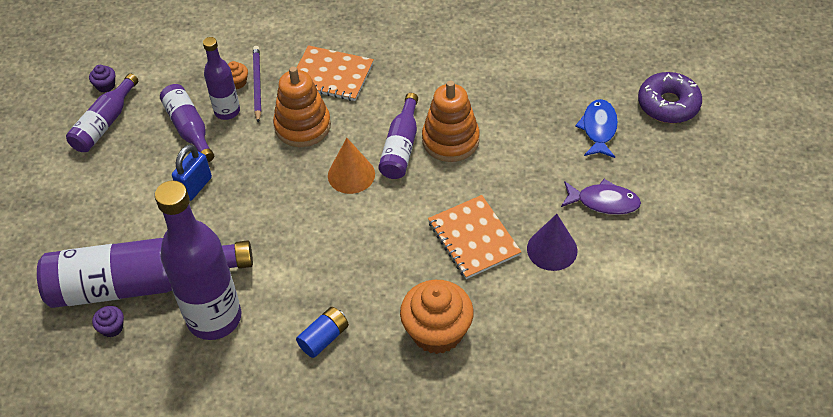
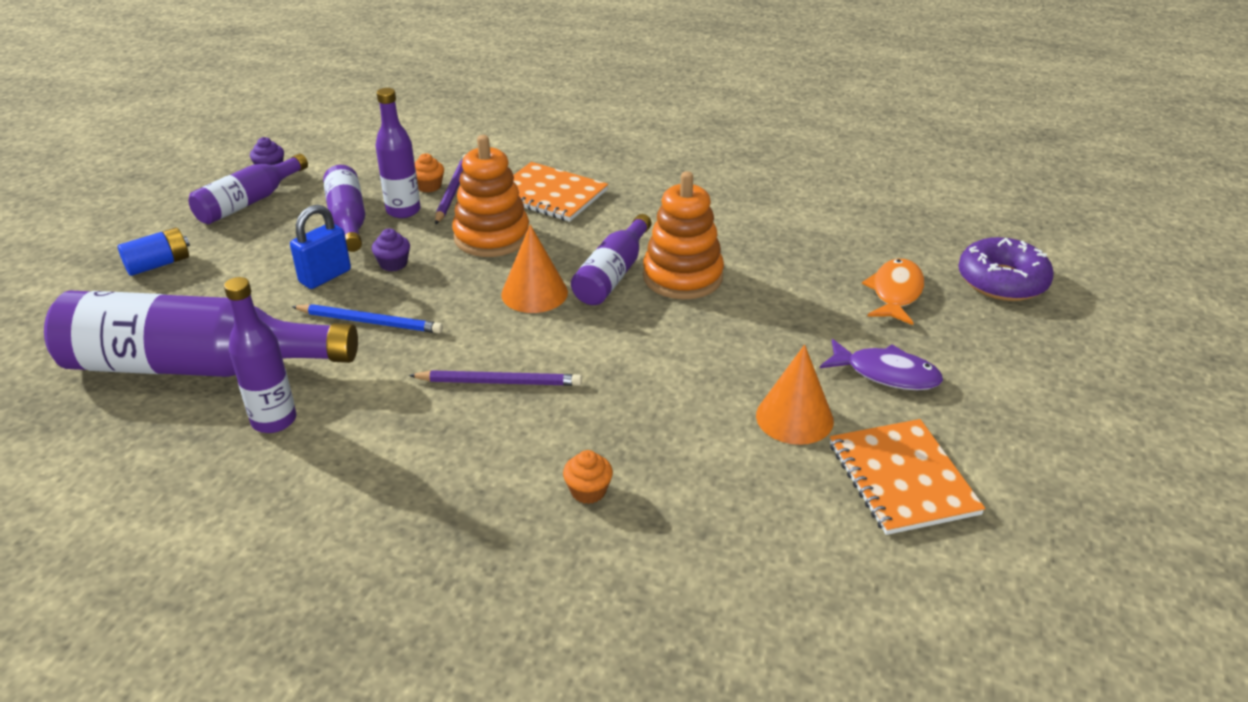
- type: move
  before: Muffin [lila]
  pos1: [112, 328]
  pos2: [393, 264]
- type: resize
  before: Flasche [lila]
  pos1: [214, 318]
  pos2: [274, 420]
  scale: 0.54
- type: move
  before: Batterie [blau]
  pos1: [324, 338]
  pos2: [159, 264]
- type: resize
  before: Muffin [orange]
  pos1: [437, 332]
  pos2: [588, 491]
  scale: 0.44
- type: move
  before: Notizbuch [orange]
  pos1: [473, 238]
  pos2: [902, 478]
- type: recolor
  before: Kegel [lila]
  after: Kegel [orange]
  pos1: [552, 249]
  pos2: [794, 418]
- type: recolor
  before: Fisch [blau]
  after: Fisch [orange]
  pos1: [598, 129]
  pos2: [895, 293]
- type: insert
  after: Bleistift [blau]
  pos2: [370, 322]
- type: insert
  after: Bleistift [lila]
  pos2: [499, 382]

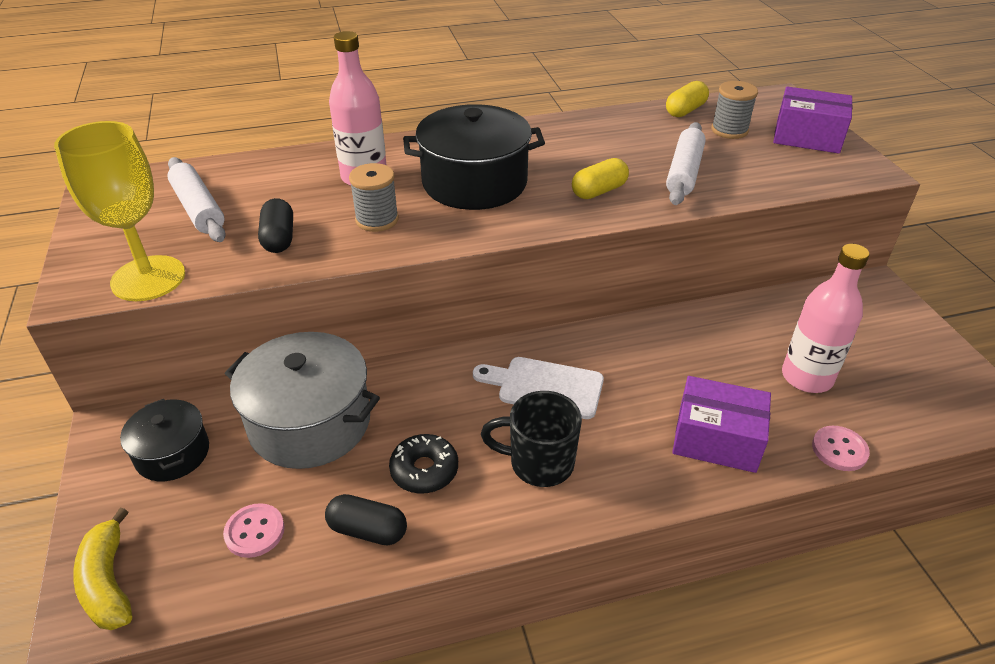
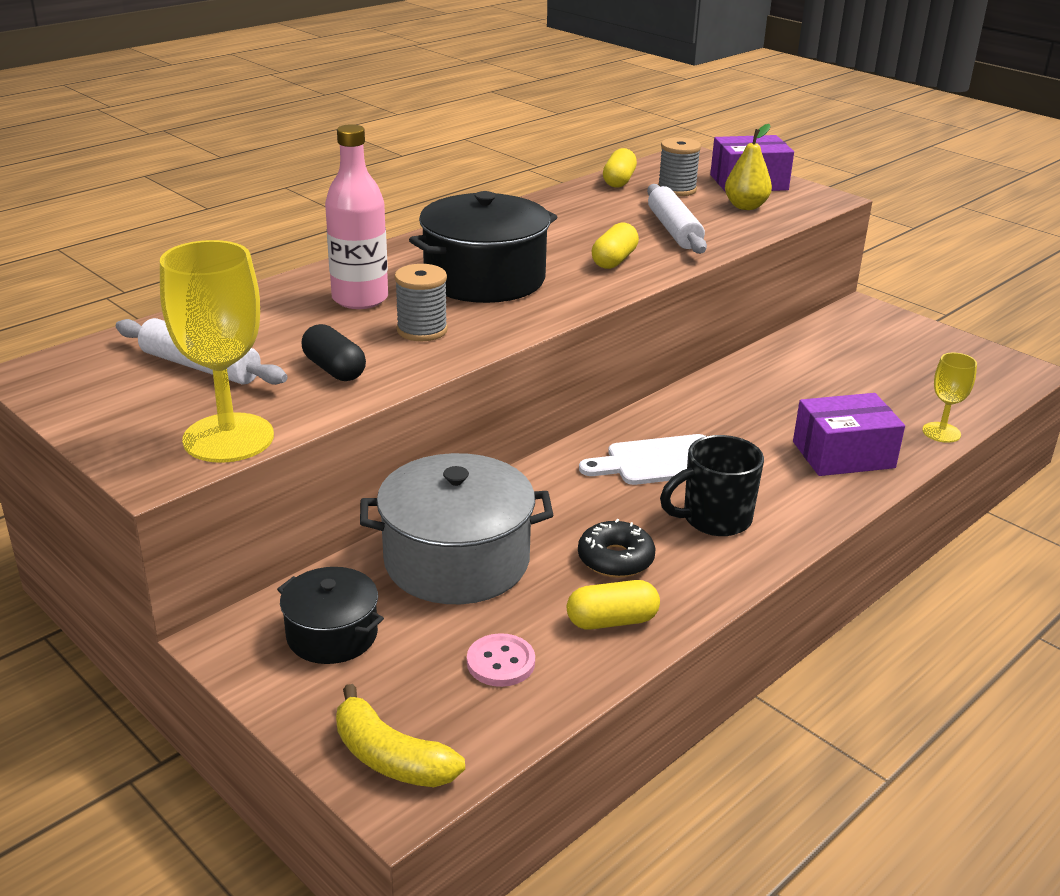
- type: recolor
  before: Kapsel [schwarz]
  after: Kapsel [gelb]
  pos1: [367, 530]
  pos2: [612, 621]
- type: delete
  before: Flasche [rosa]
  pos1: [807, 377]
- type: replace
  before: Knopf [rosa]
  after: Kelch [gelb]
  pos1: [839, 450]
  pos2: [941, 432]
- type: insert
  after: Birne [gelb]
  pos2: [745, 206]

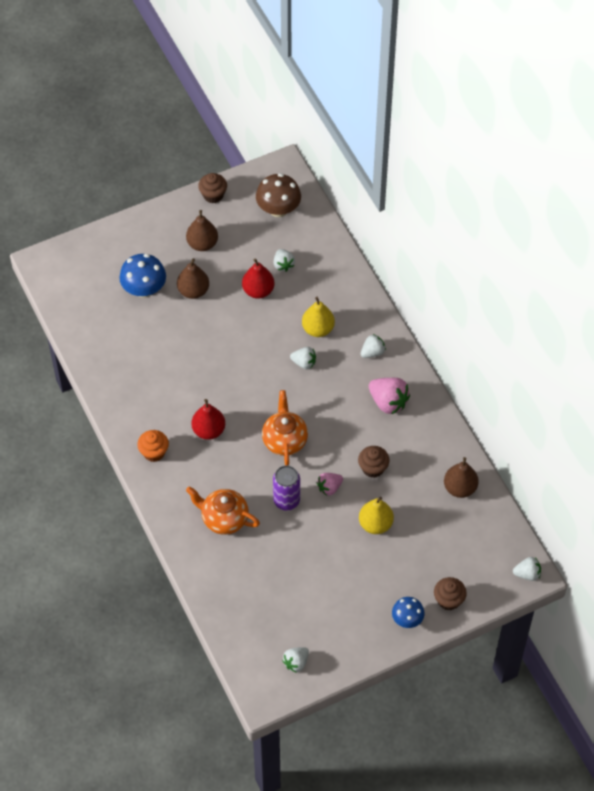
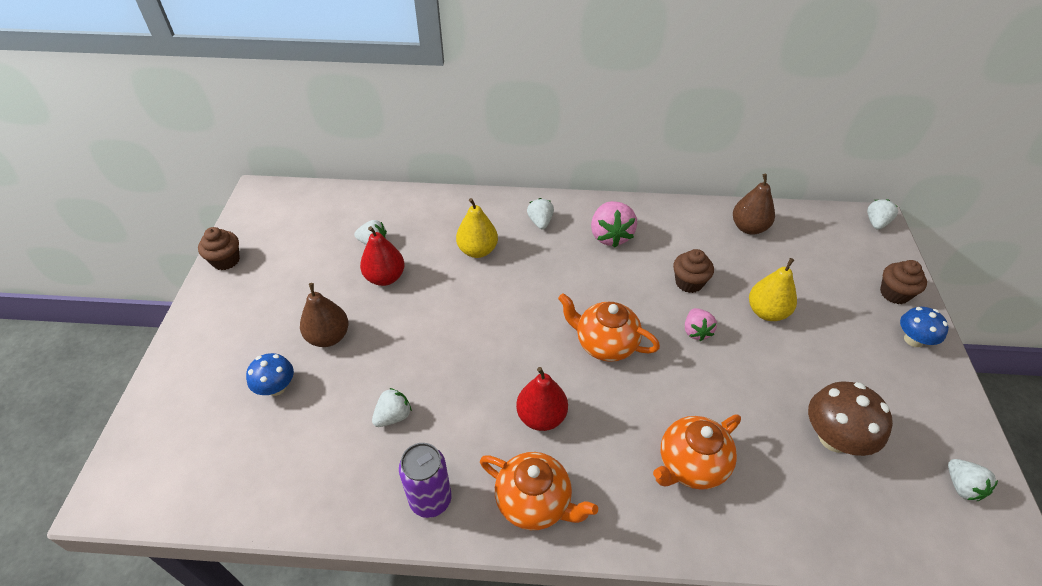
- type: resize
  before: Pilz [blau]
  pos1: [144, 289]
  pos2: [276, 387]
  scale: 0.63
- type: replace
  before: Muffin [orange]
  after: Teekanne [orange]
  pos1: [154, 452]
  pos2: [535, 502]
- type: delete
  before: Birne [braun]
  pos1: [202, 244]
- type: move
  before: Pilz [braun]
  pos1: [278, 209]
  pos2: [834, 438]
- type: move
  before: Dose [lila]
  pos1: [286, 501]
  pos2: [430, 500]
- type: move
  before: Erdbeere [weiß]
  pos1: [304, 363]
  pos2: [393, 416]
- type: rotate
  before: Erdbeere [rosa]
  pos1: [388, 402]
  pos2: [610, 236]
  turn: 105

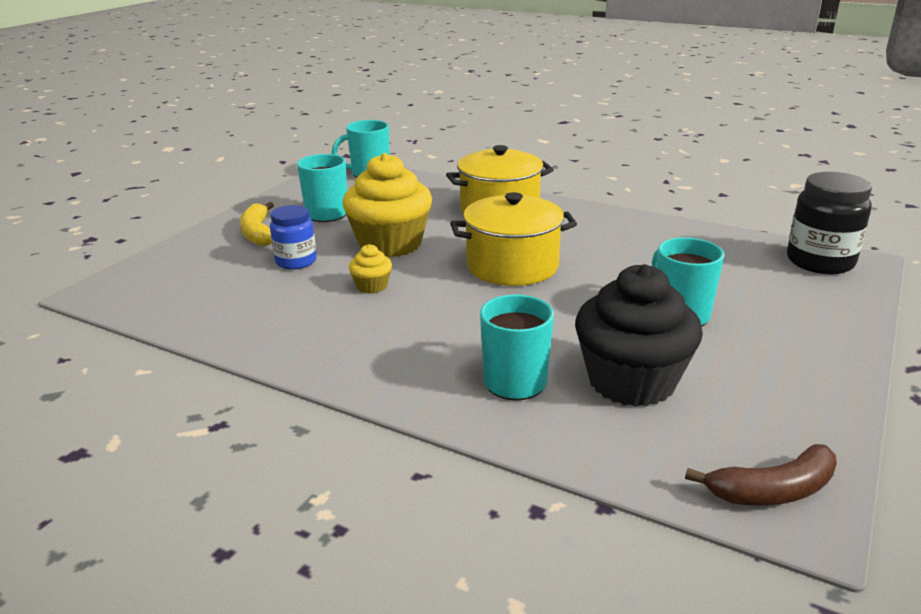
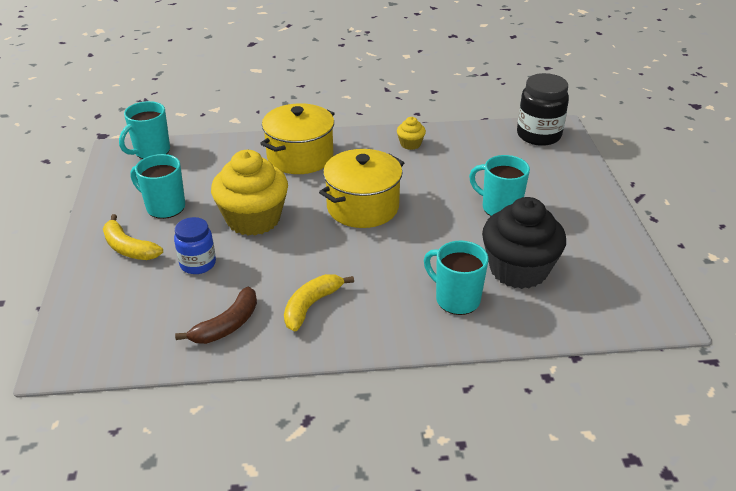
- type: move
  before: Muffin [gelb]
  pos1: [372, 286]
  pos2: [410, 144]
- type: move
  before: Banane [braun]
  pos1: [772, 491]
  pos2: [227, 325]
- type: insert
  after: Banane [gelb]
  pos2: [311, 306]

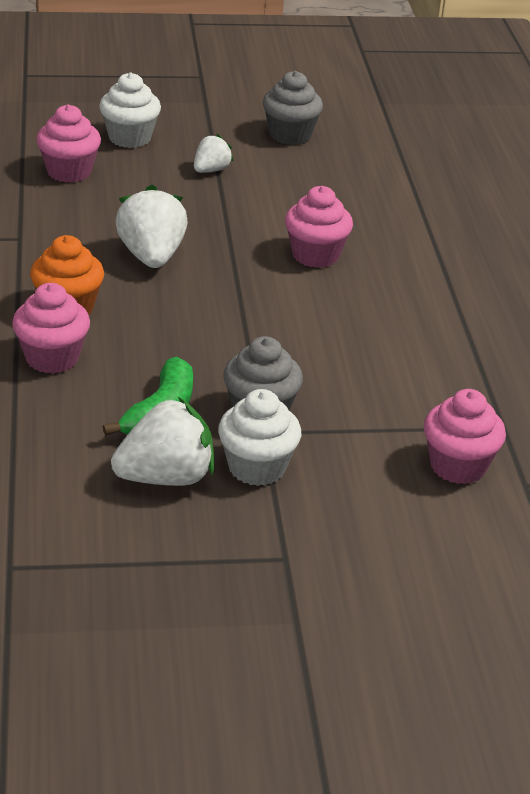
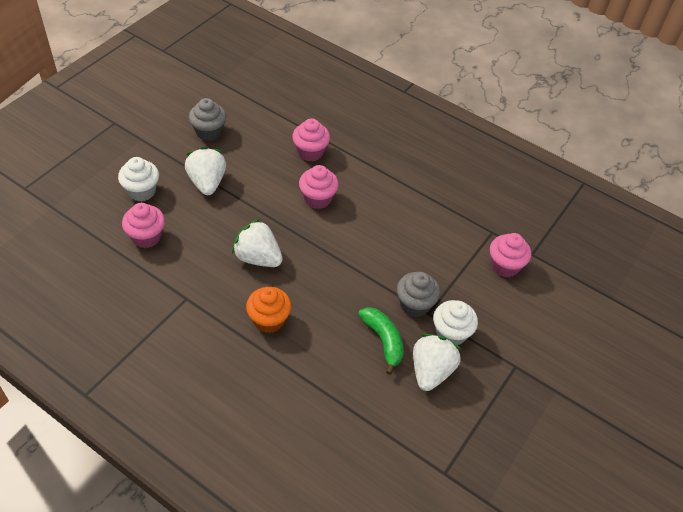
- type: move
  before: Muffin [rosa]
  pos1: [52, 358]
  pos2: [310, 152]
- type: resize
  before: Erdbeere [weiß]
  pos1: [211, 170]
  pos2: [207, 182]
  scale: 1.78

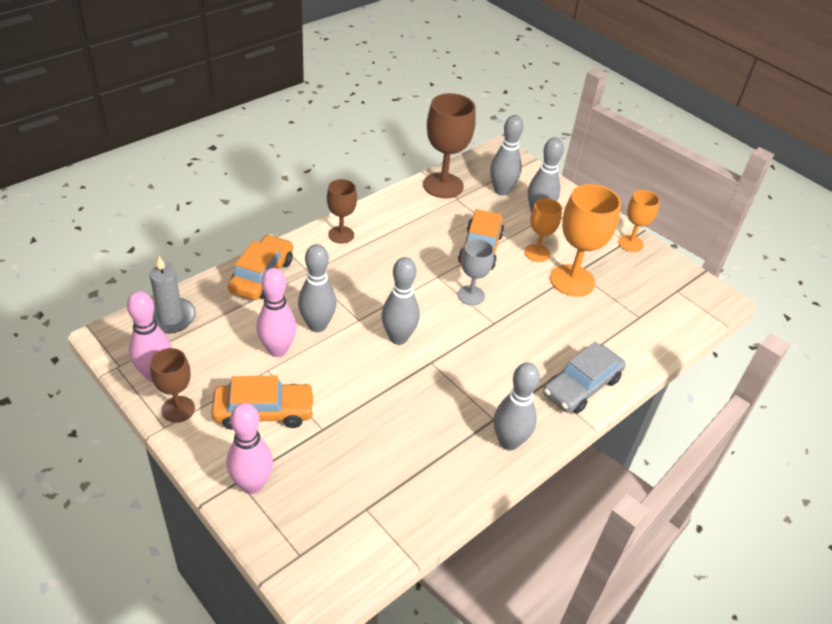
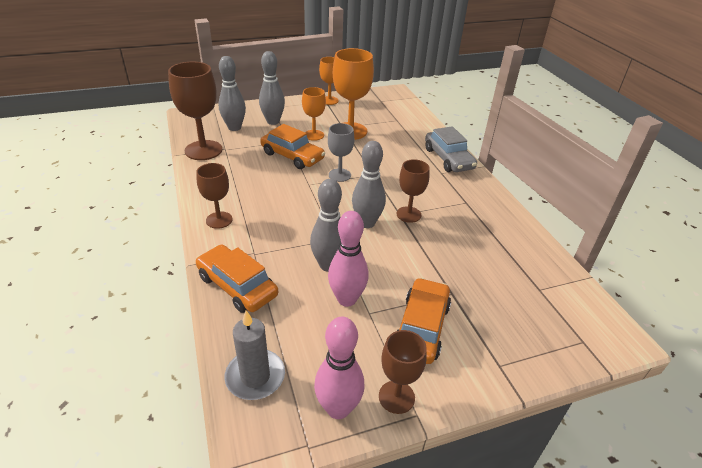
- type: delete
  before: Bowlingkegel [rosa]
  pos1: [252, 484]
- type: delete
  before: Bowlingkegel [grau]
  pos1: [509, 442]
- type: insert
  after: Kelch [braun]
  pos2: [408, 214]

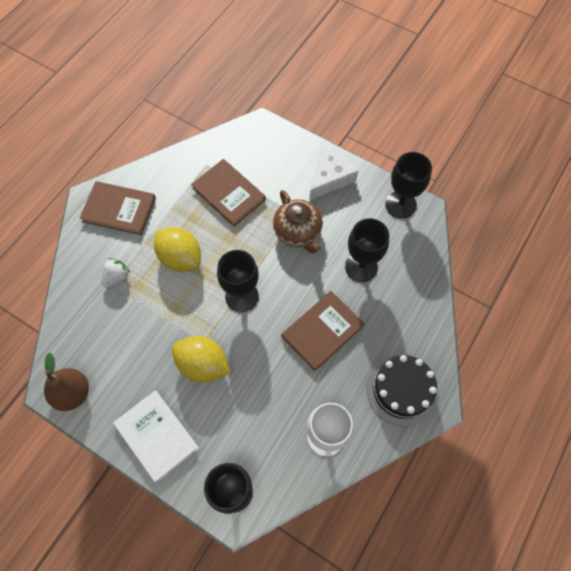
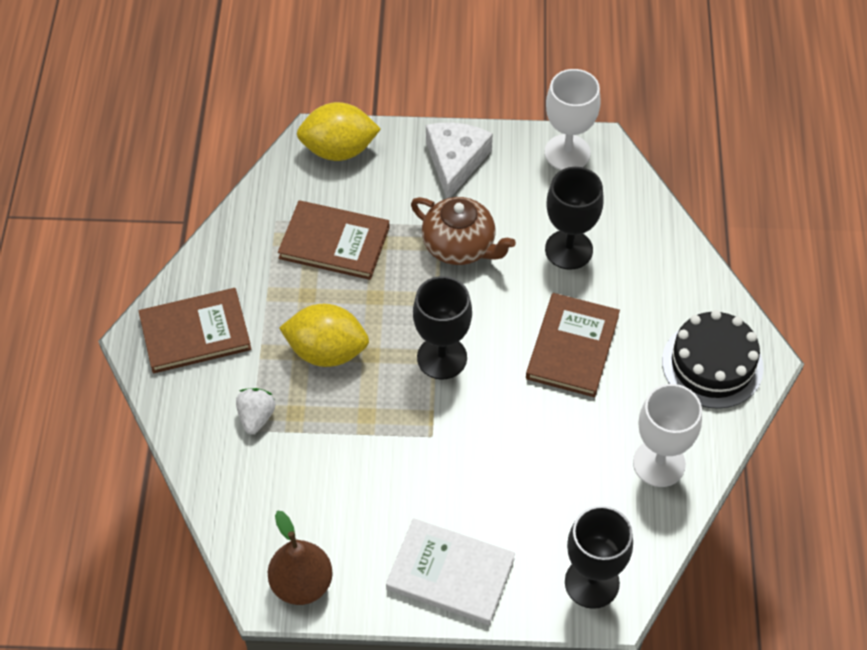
- type: move
  before: Zitrone [gelb]
  pos1: [203, 365]
  pos2: [339, 150]
- type: recolor
  before: Kelch [schwarz]
  after: Kelch [weiß]
  pos1: [400, 204]
  pos2: [567, 153]

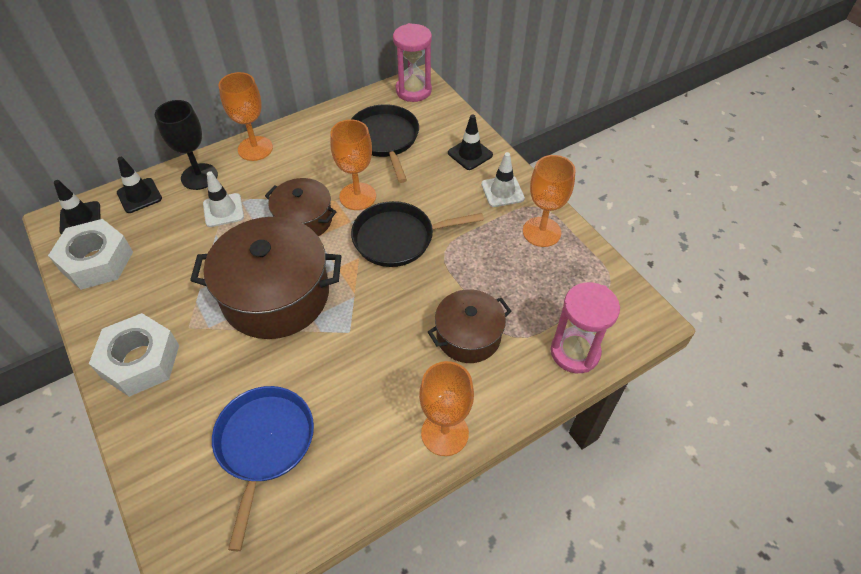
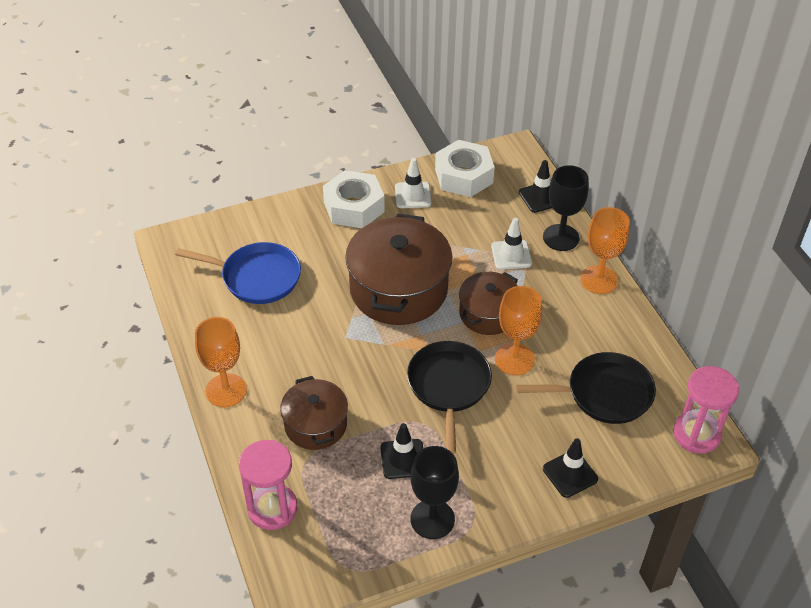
- type: move
  before: Leitkegel [schwarz]
  pos1: [80, 218]
  pos2: [403, 459]
- type: move
  before: Leitkegel [weiß]
  pos1: [502, 191]
  pos2: [413, 195]
- type: recolor
  before: Kelch [orange]
  after: Kelch [schwarz]
  pos1: [541, 232]
  pos2: [432, 519]

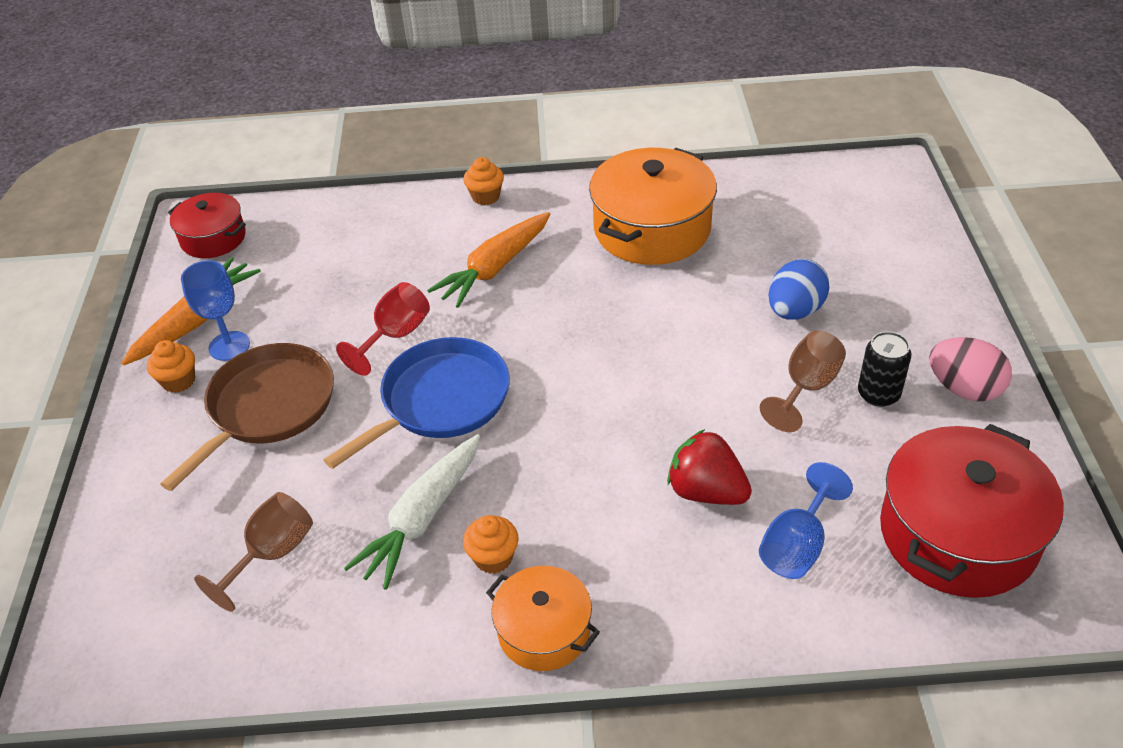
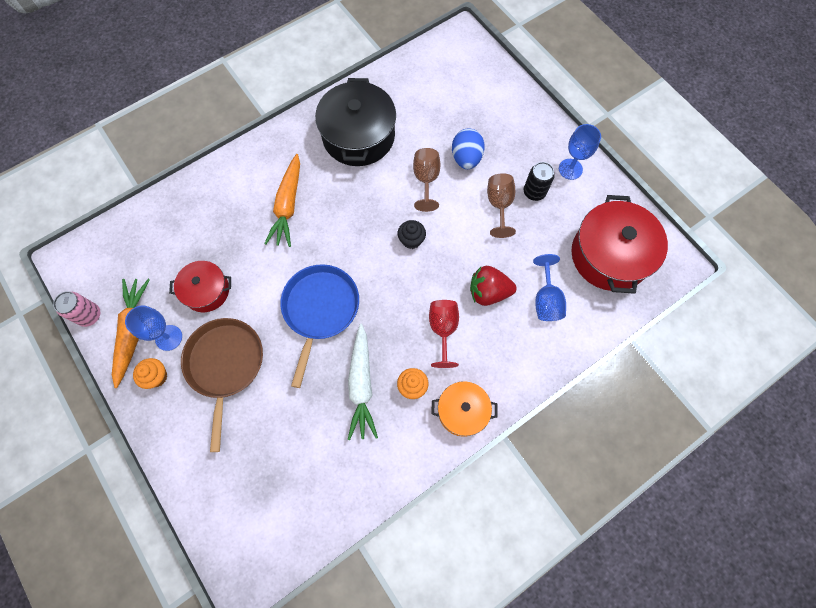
- type: move
  before: Kochtopf [rot]
  pos1: [213, 238]
  pos2: [206, 291]
- type: move
  before: Kelch [braun]
  pos1: [272, 554]
  pos2: [426, 180]
- type: move
  before: Kelch [rot]
  pos1: [395, 336]
  pos2: [443, 329]
- type: delete
  before: Muffin [orange]
  pos1: [485, 197]
- type: recolor
  before: Kochtopf [orange]
  after: Kochtopf [schwarz]
  pos1: [652, 229]
  pos2: [358, 136]
- type: replace
  before: Ei [rosa]
  after: Kelch [blau]
  pos1: [964, 389]
  pos2: [570, 169]
- type: insert
  after: Dose [rosa]
  pos2: [89, 315]
- type: insert
  after: Muffin [schwarz]
  pos2: [411, 240]

